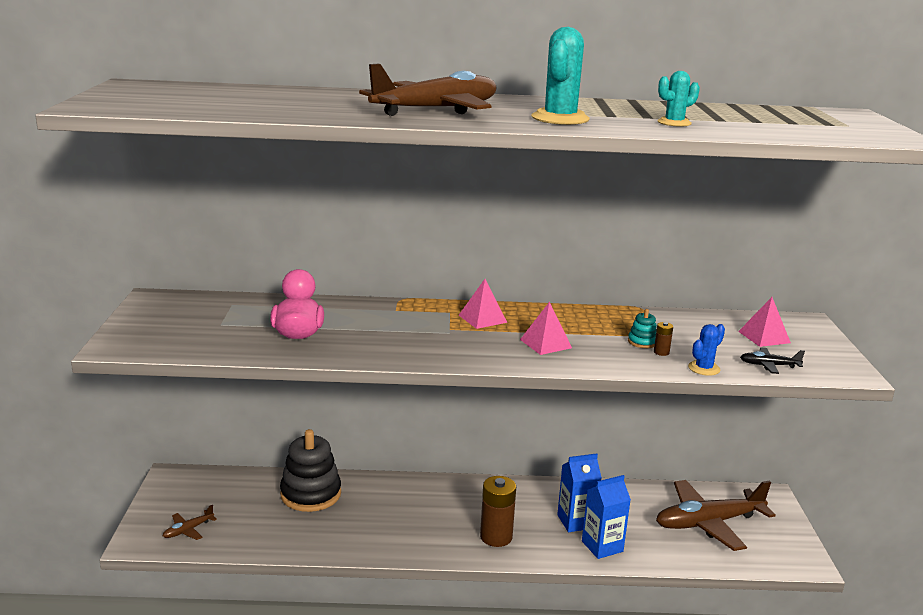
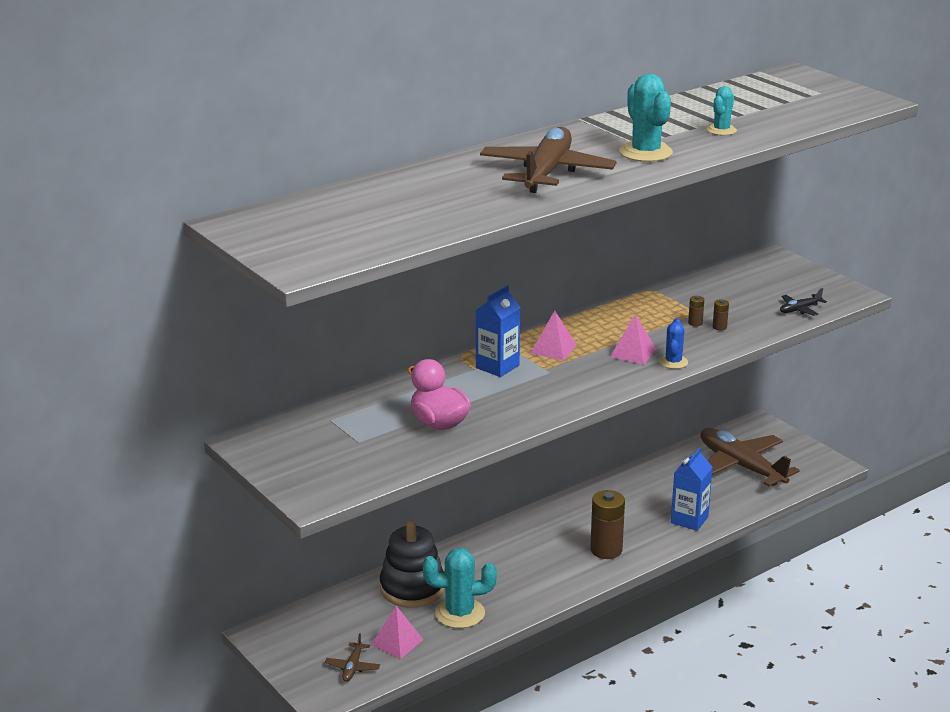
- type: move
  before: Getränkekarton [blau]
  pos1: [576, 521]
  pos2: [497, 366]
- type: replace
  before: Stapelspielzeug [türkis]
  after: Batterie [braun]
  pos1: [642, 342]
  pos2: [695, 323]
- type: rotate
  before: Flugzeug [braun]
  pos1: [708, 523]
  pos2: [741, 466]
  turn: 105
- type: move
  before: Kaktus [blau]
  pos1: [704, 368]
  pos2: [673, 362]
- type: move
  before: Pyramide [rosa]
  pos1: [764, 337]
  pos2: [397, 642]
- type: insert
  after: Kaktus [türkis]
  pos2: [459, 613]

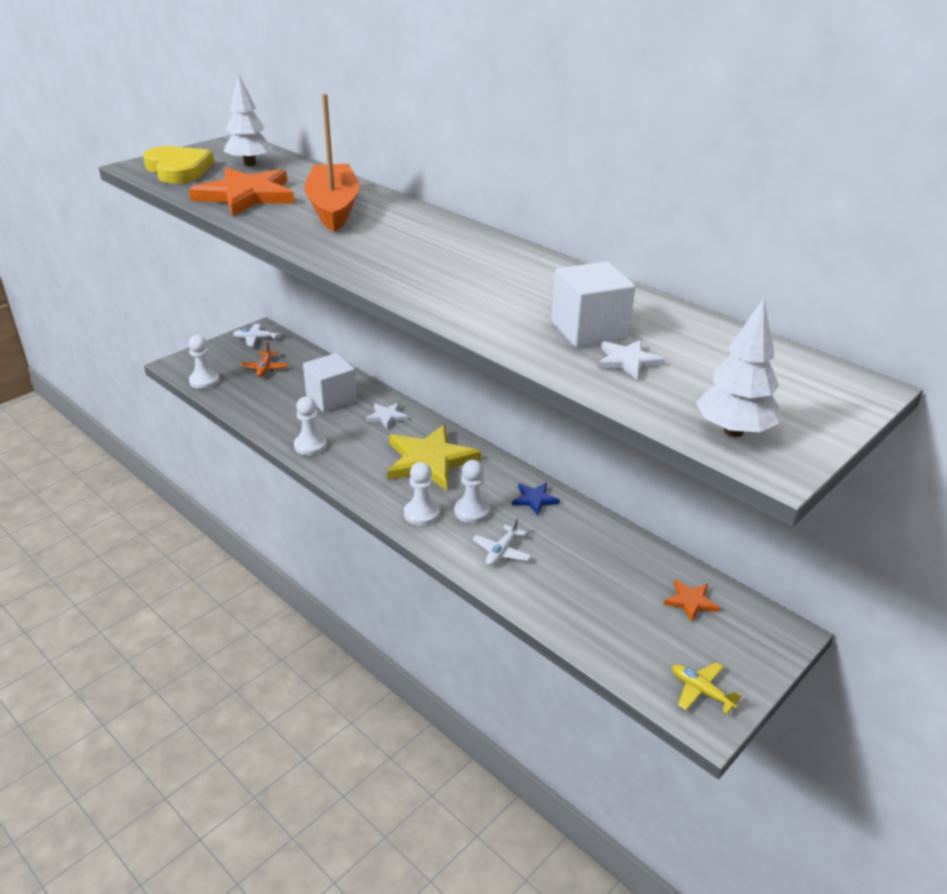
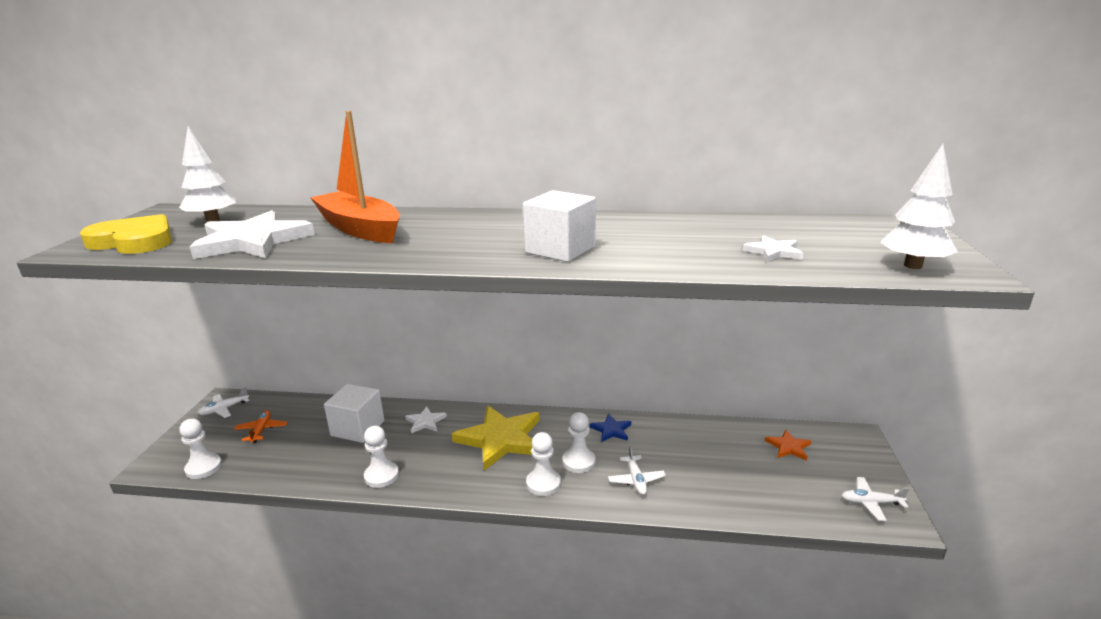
- type: recolor
  before: Stern [orange]
  after: Stern [weiß]
  pos1: [246, 196]
  pos2: [252, 241]
- type: rotate
  before: Flugzeug [orange]
  pos1: [264, 368]
  pos2: [261, 430]
  turn: -150
- type: move
  before: Kubus [weiß]
  pos1: [589, 330]
  pos2: [560, 249]
- type: recolor
  before: Flugzeug [gelb]
  after: Flugzeug [weiß]
  pos1: [701, 691]
  pos2: [871, 503]

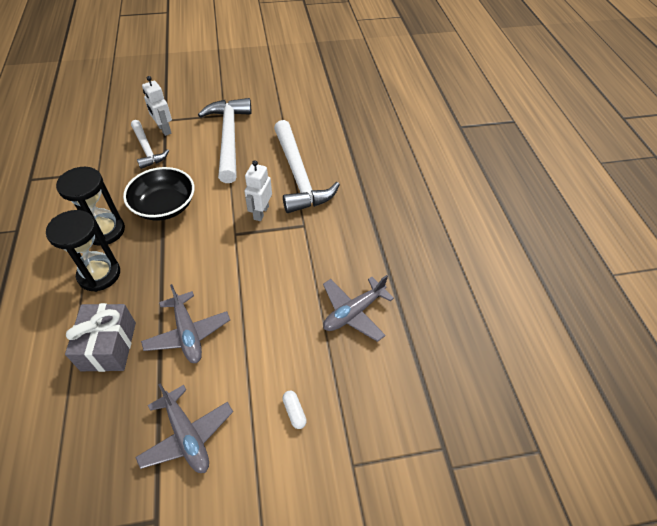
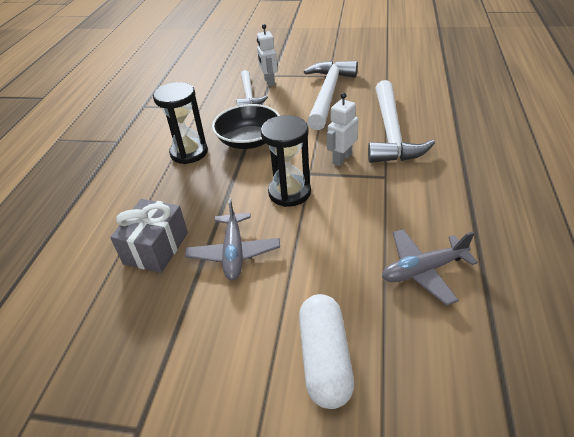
- type: move
  before: Sanduhr [schwarz]
  pos1: [99, 274]
  pos2: [289, 192]
- type: delete
  before: Flugzeug [grau]
  pos1: [187, 435]
- type: resize
  before: Kapsel [weiß]
  pos1: [294, 412]
  pos2: [325, 359]
  scale: 2.4

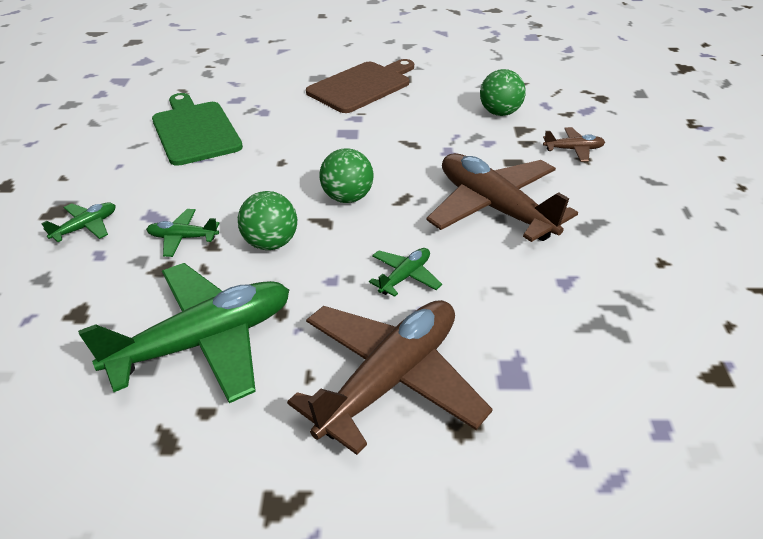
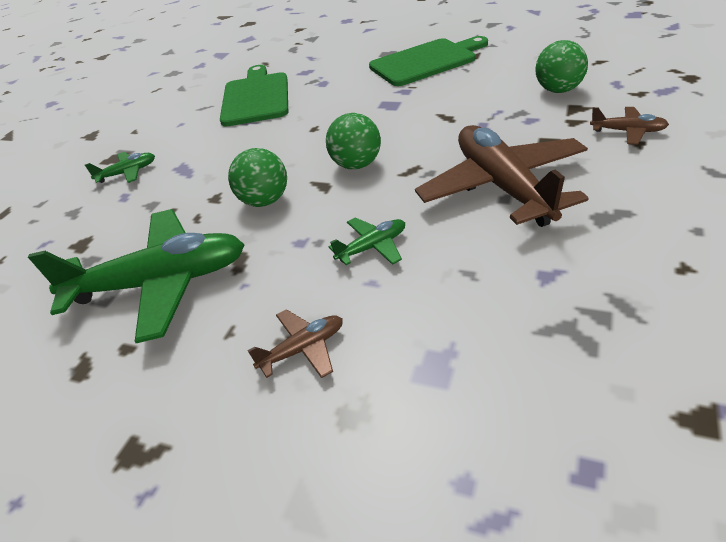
- type: delete
  before: Flugzeug [grün]
  pos1: [183, 238]
- type: resize
  before: Flugzeug [braun]
  pos1: [390, 379]
  pos2: [303, 349]
  scale: 0.44
- type: recolor
  before: Schneidebrett [braun]
  after: Schneidebrett [grün]
  pos1: [362, 86]
  pos2: [426, 61]

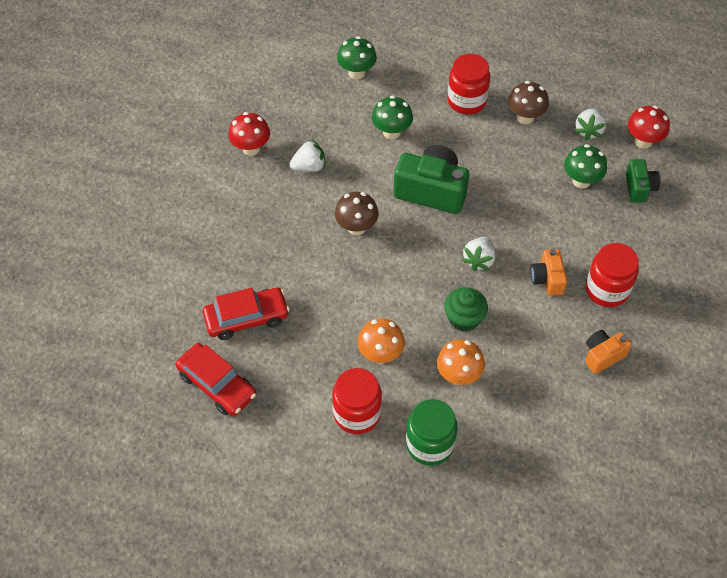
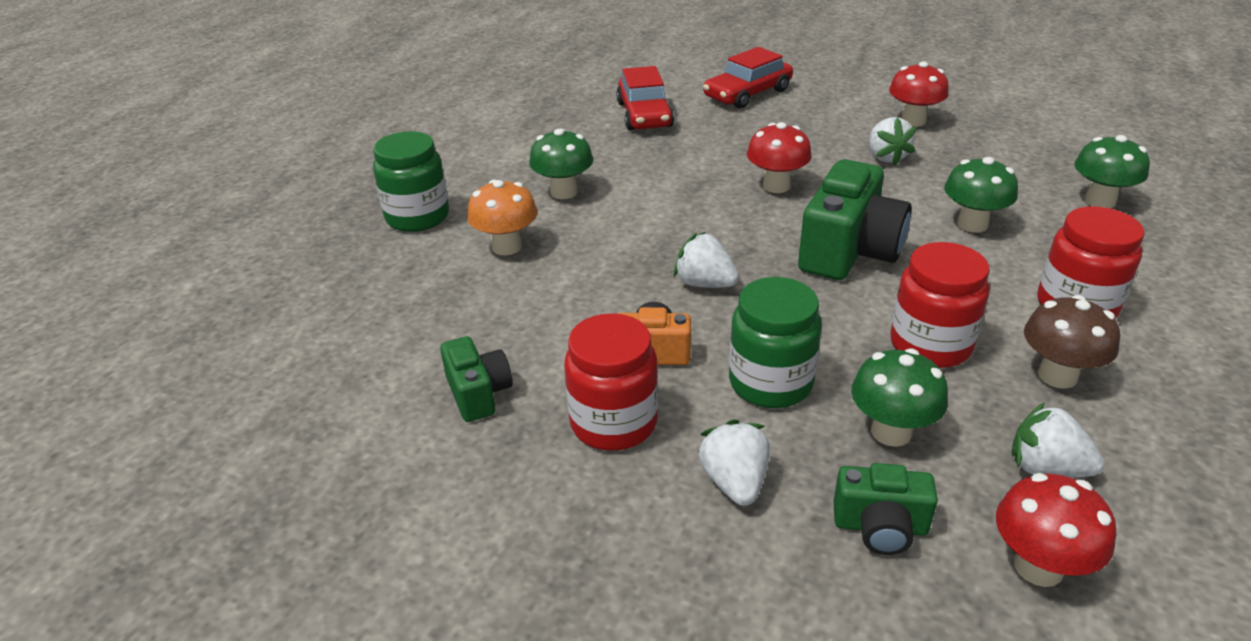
- type: move
  before: Auto [rot]
  pos1: [217, 385]
  pos2: [747, 94]
- type: move
  before: Einmachglas [rot]
  pos1: [357, 414]
  pos2: [930, 345]
- type: recolor
  before: Pilz [braun]
  after: Pilz [rot]
  pos1: [356, 227]
  pos2: [776, 186]
- type: recolor
  before: Pilz [orange]
  after: Pilz [grün]
  pos1: [380, 354]
  pos2: [563, 192]
- type: delete
  before: Muffin [grün]
  pos1: [464, 318]
- type: recolor
  before: Kamera [orange]
  after: Kamera [grün]
  pos1: [602, 355]
  pos2: [478, 393]
- type: insert
  after: Erdbeere [weiß]
  pos2: [734, 482]
- type: insert
  after: Einmachglas [grün]
  pos2: [770, 383]

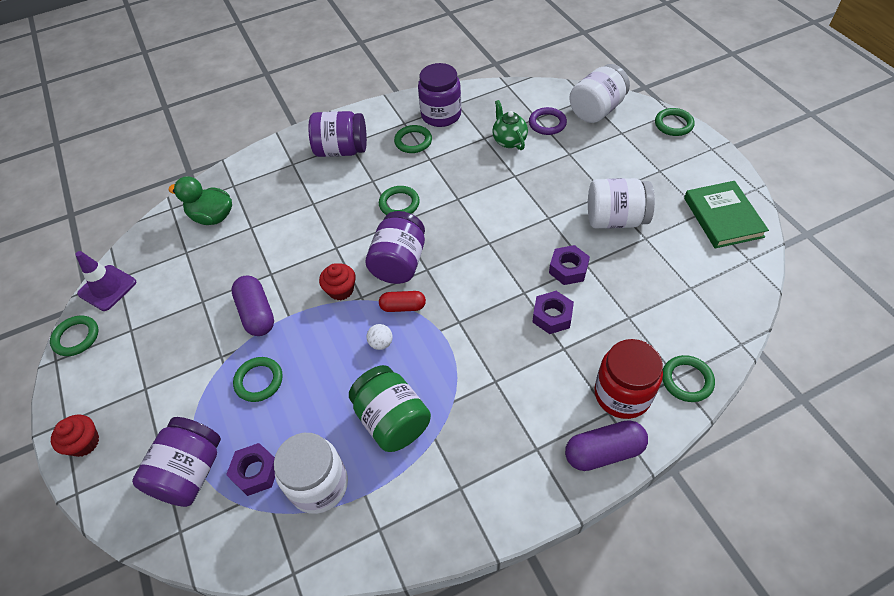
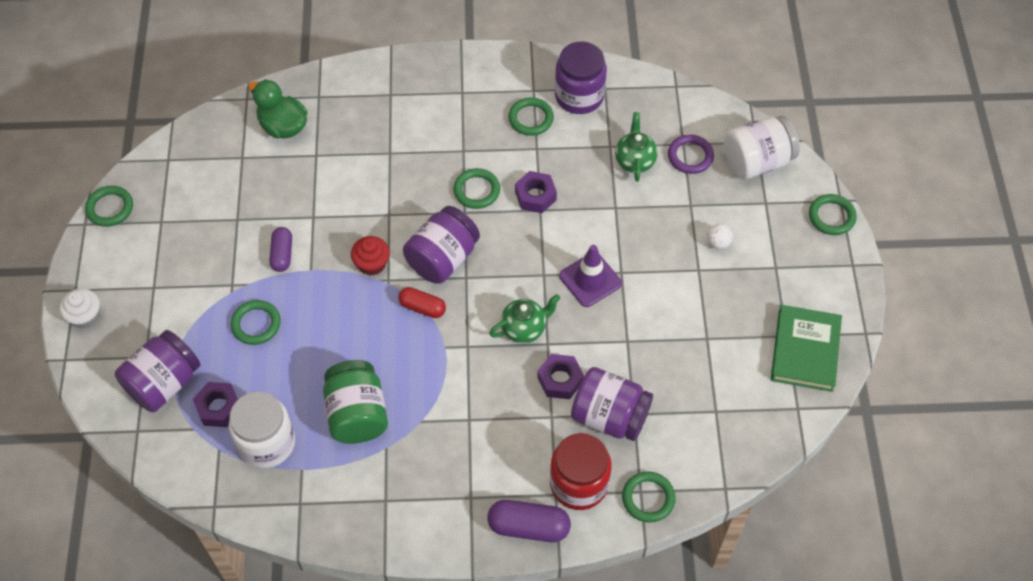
- type: recolor
  before: Muffin [rot]
  after: Muffin [weiß]
  pos1: [84, 443]
  pos2: [85, 316]
- type: move
  before: Leitkegel [lila]
  pos1: [107, 288]
  pos2: [590, 280]
- type: resize
  before: Kapsel [lila]
  pos1: [257, 313]
  pos2: [282, 254]
  scale: 0.66
- type: move
  before: Einmachglas [lila]
  pos1: [341, 150]
  pos2: [609, 416]
- type: move
  before: Ball [weiß]
  pos1: [381, 343]
  pos2: [718, 243]
- type: move
  before: Sechskantmutter [lila]
  pos1: [568, 269]
  pos2: [535, 196]
- type: delete
  before: Einmachglas [weiß]
  pos1: [615, 219]
- type: insert
  after: Teekanne [grün]
  pos2: [524, 329]

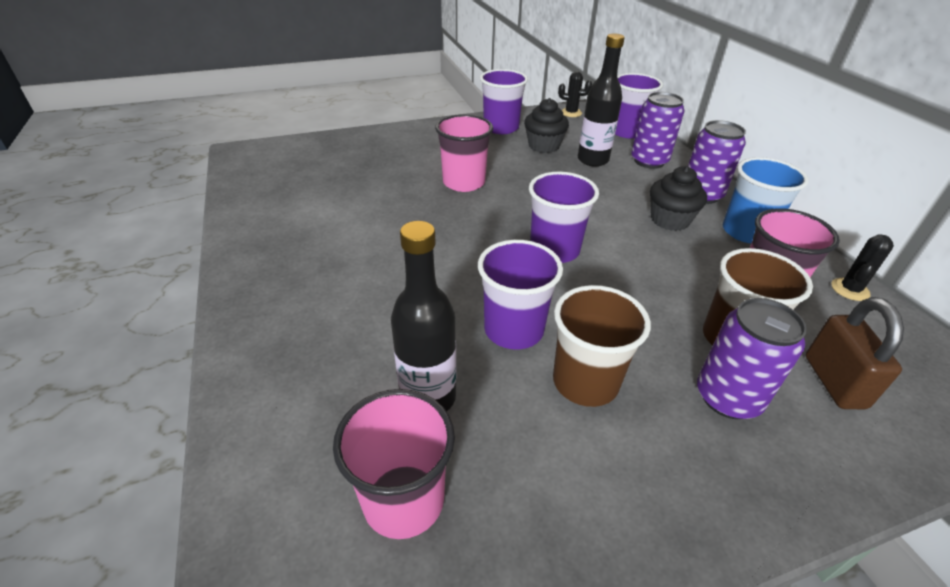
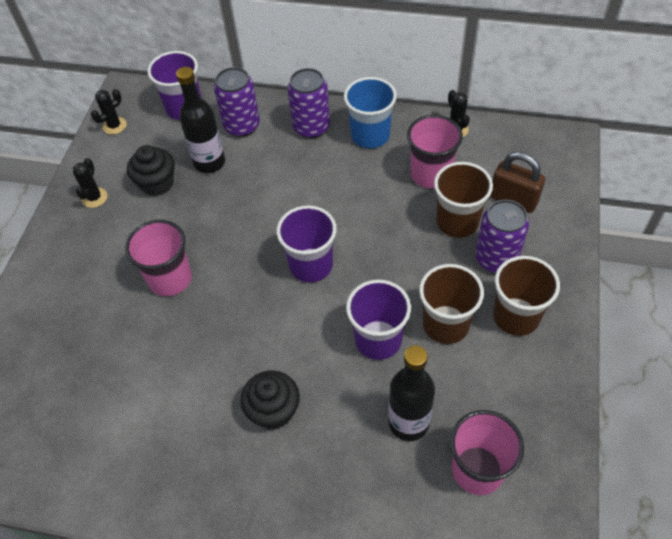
- type: replace
  before: Becher [lila]
  after: Kaktus [schwarz]
  pos1: [501, 128]
  pos2: [94, 198]
- type: move
  before: Muffin [schwarz]
  pos1: [670, 220]
  pos2: [273, 410]
- type: insert
  after: Becher [braun]
  pos2: [516, 316]

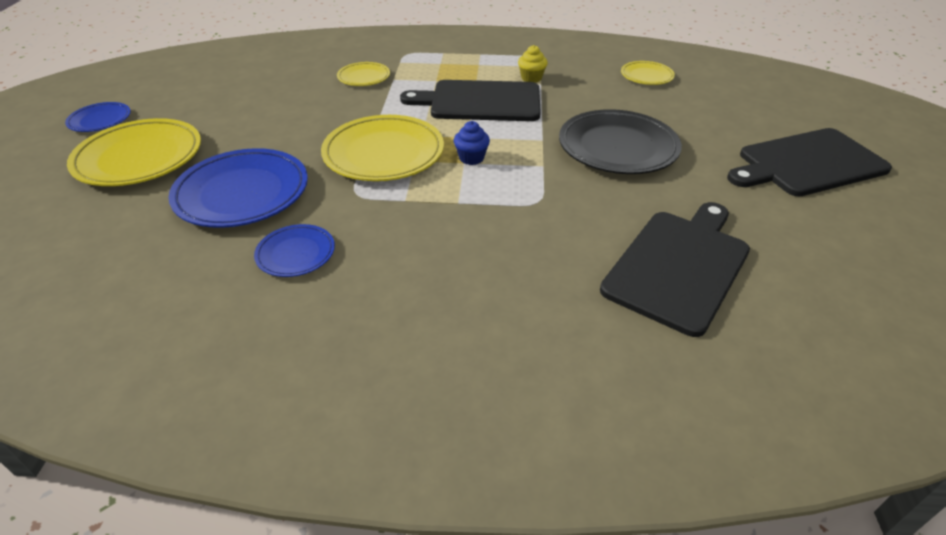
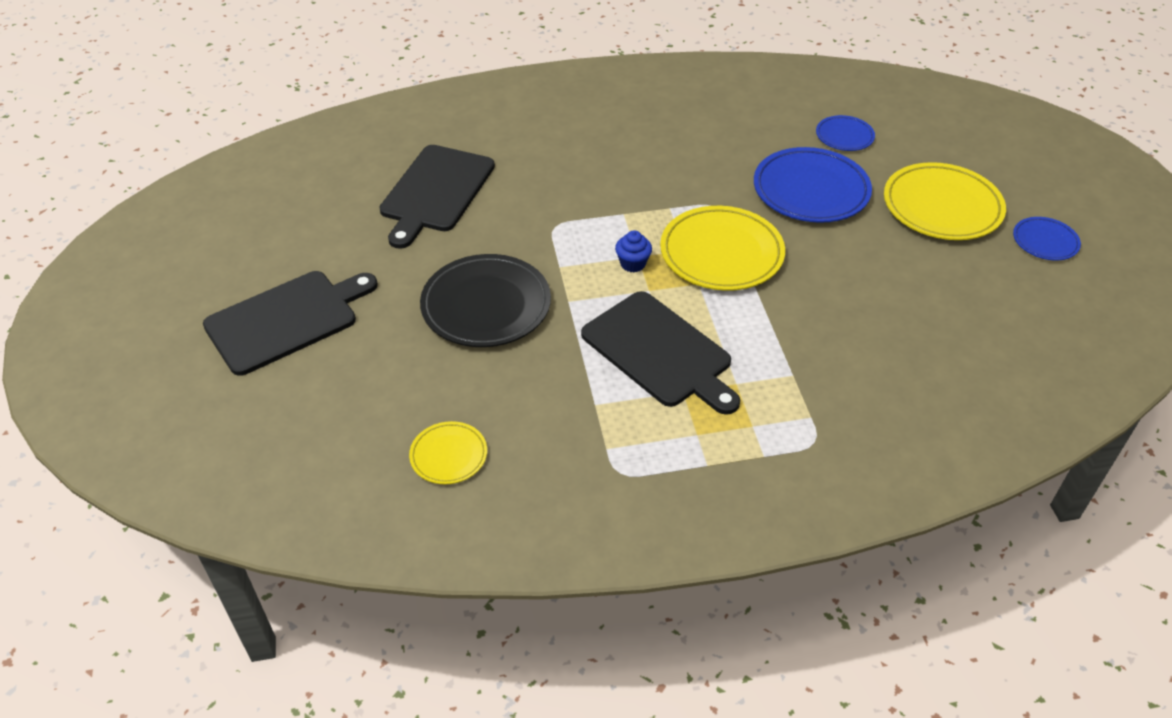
- type: move
  before: Teller [blau]
  pos1: [296, 254]
  pos2: [844, 136]
- type: delete
  before: Teller [gelb]
  pos1: [364, 77]
- type: rotate
  before: Schneidebrett [schwarz]
  pos1: [480, 101]
  pos2: [660, 352]
  turn: 60
- type: delete
  before: Muffin [gelb]
  pos1: [531, 78]

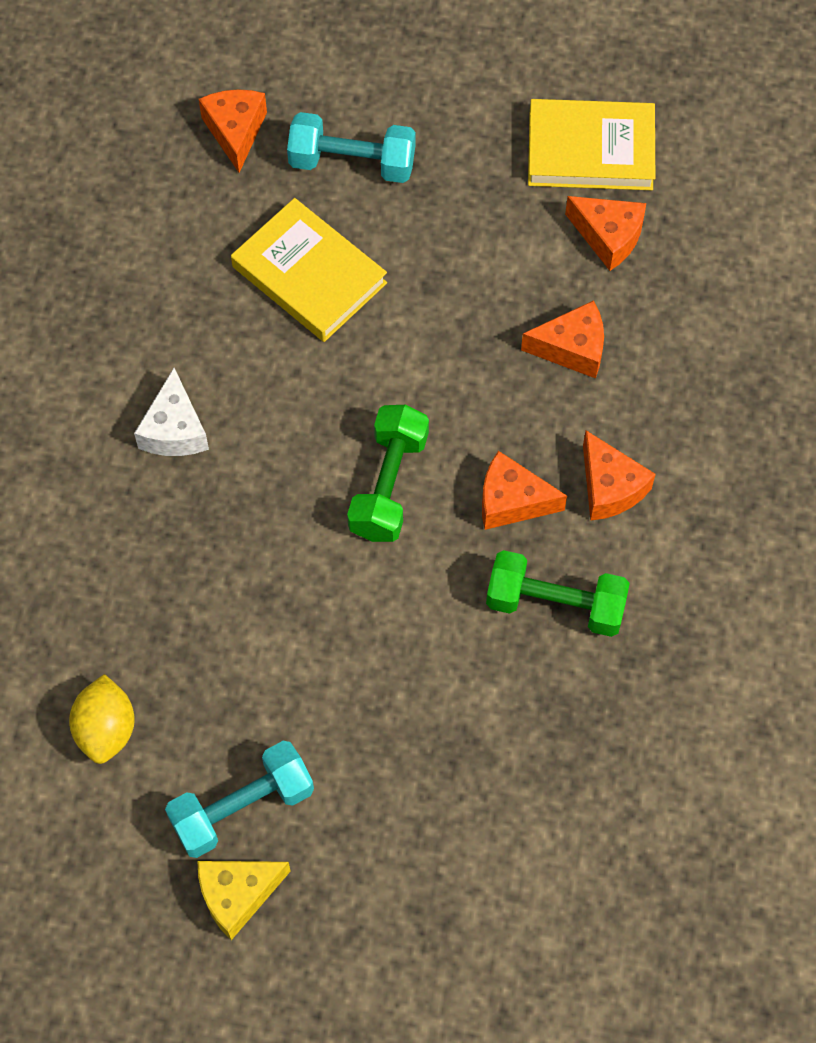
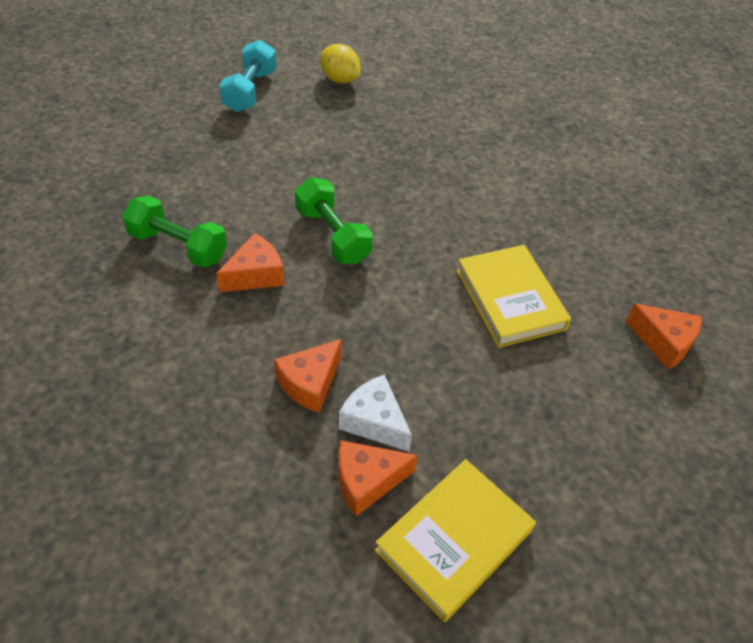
- type: move
  before: Käse [weiß]
  pos1: [174, 430]
  pos2: [374, 421]
- type: delete
  before: Käse [gelb]
  pos1: [237, 895]
- type: rotate
  before: Buch [gelb]
  pos1: [309, 275]
  pos2: [510, 299]
  turn: 75
- type: delete
  before: Hantel [türkis]
  pos1: [352, 163]
- type: rotate
  before: Hantel [grün]
  pos1: [555, 604]
  pos2: [178, 246]
  turn: 60
- type: delete
  before: Käse [orange]
  pos1: [609, 487]

